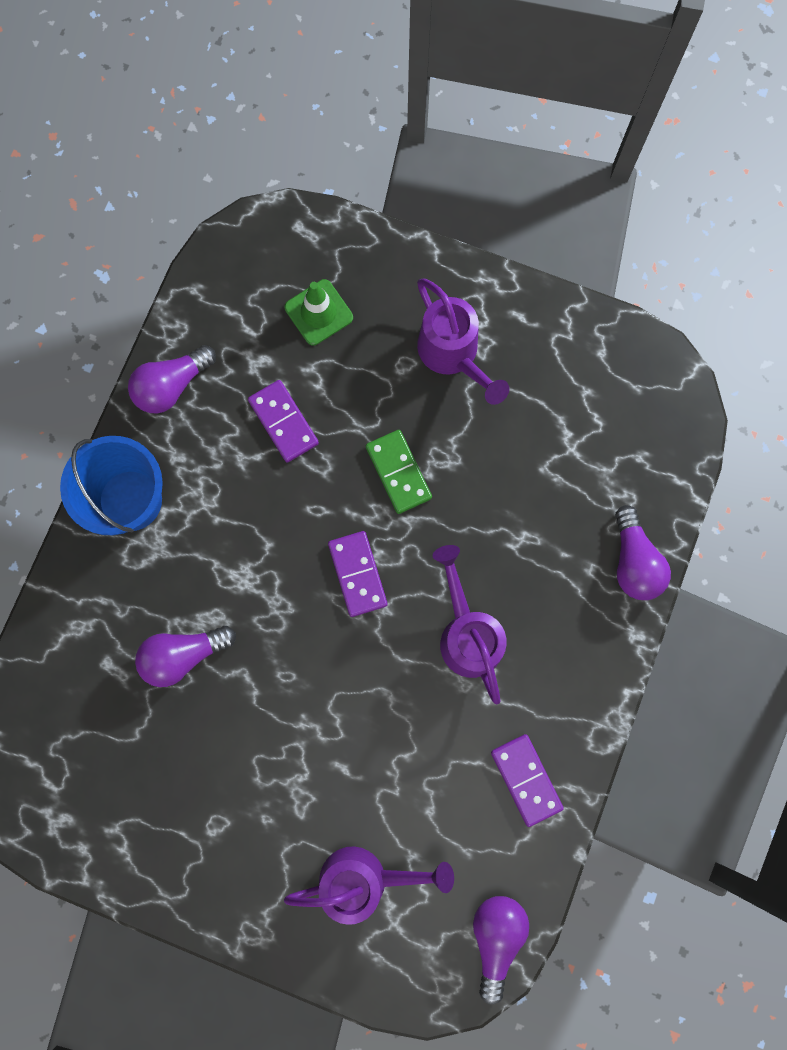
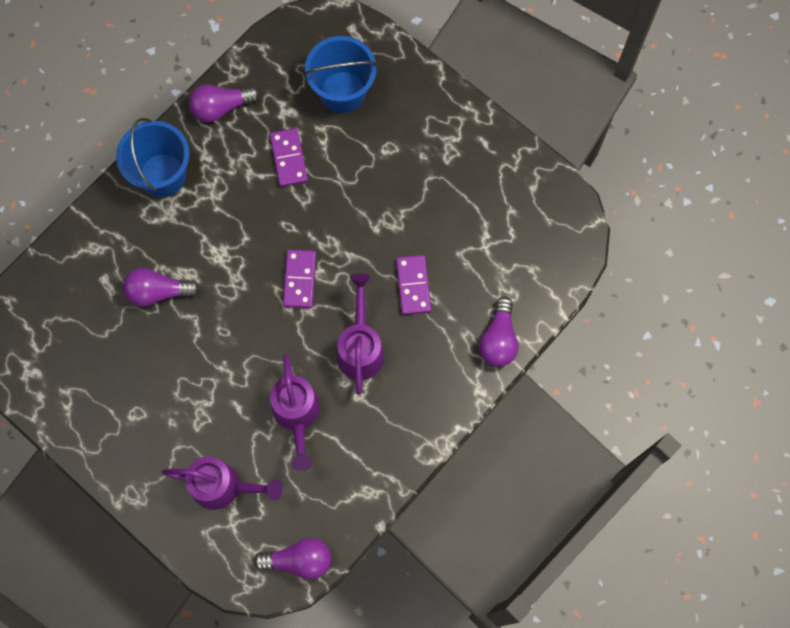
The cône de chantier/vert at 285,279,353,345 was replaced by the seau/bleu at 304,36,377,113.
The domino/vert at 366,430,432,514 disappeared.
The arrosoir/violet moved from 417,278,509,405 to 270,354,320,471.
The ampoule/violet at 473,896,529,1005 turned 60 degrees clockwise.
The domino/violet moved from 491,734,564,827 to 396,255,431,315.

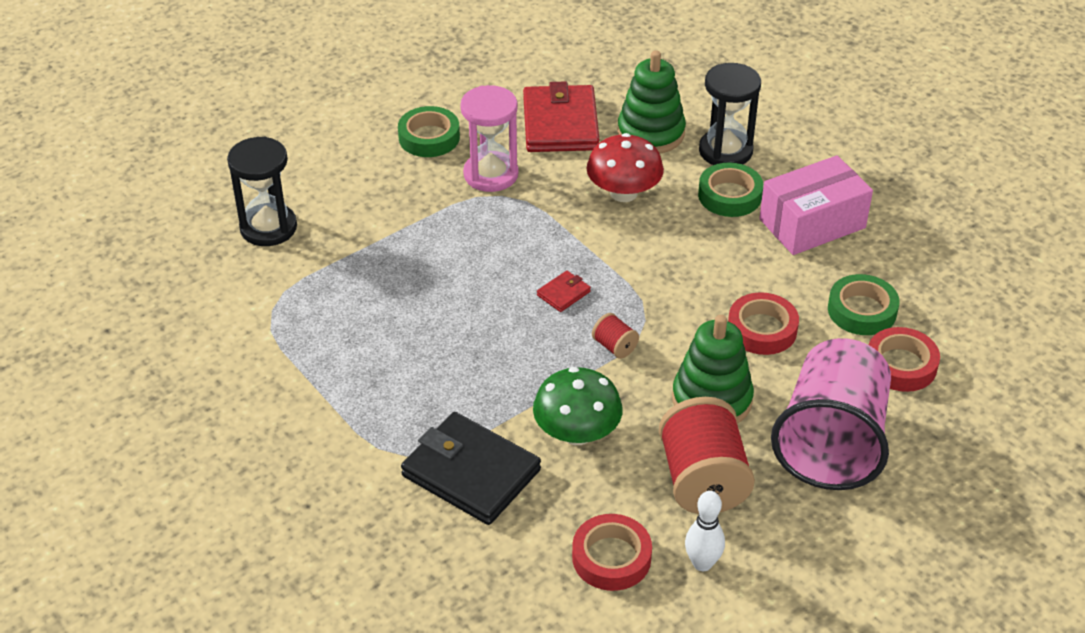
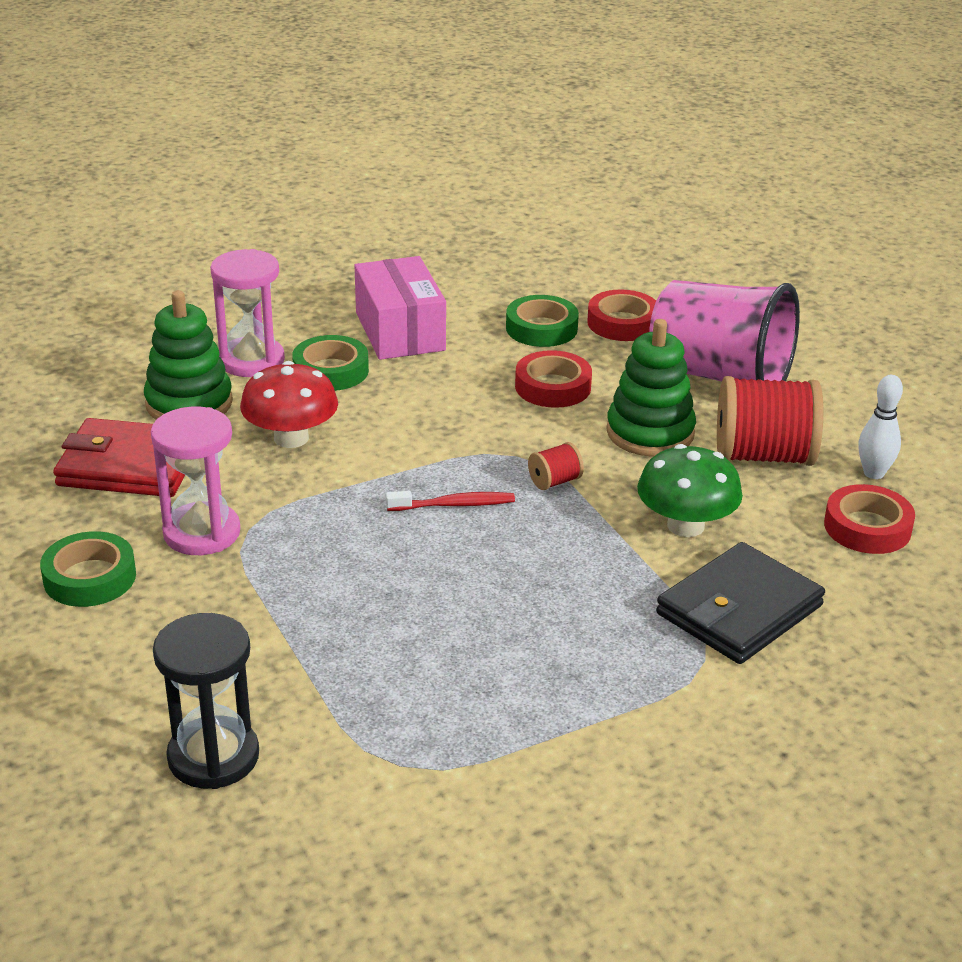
The portefeuille/rouge at 537,271,591,312 was replaced by the brosse à dents/rouge at 386,491,515,511.
The sablier/noir at 699,63,761,165 became the sablier/rose at 210,249,285,377.

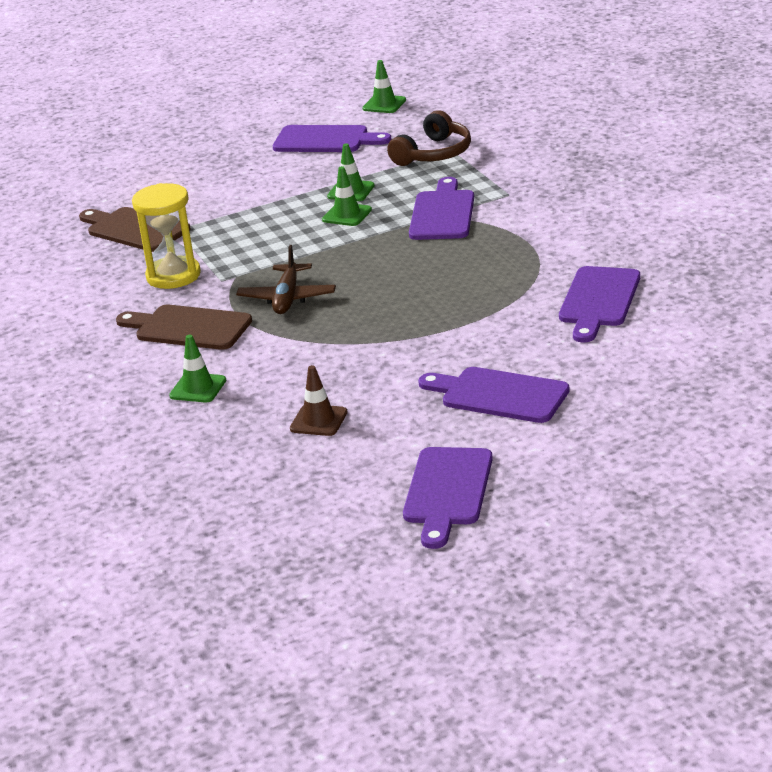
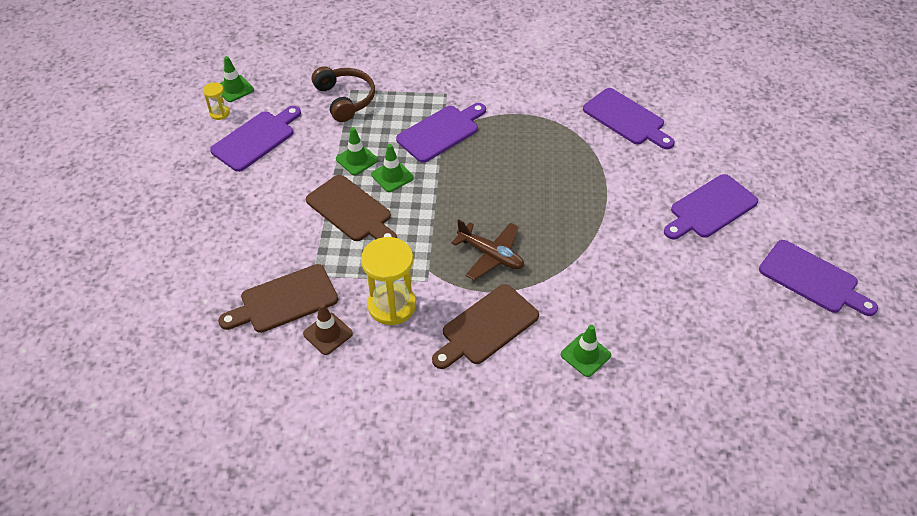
The cône de chantier/marron moved from 290,365,348,436 to 303,303,353,355.
The planche à découper/violet at 409,177,474,240 turned 105 degrees clockwise.
The sablier/jaune at 203,82,230,120 appeared.
The planche à découper/marron at 306,175,397,241 appeared.

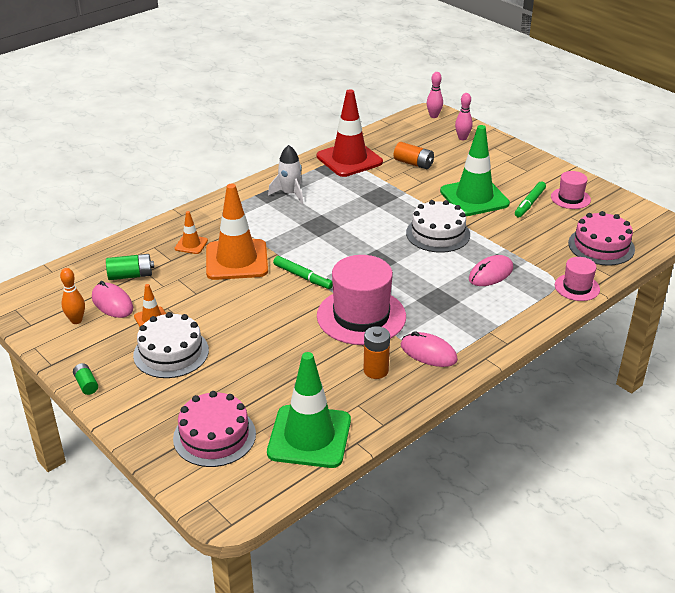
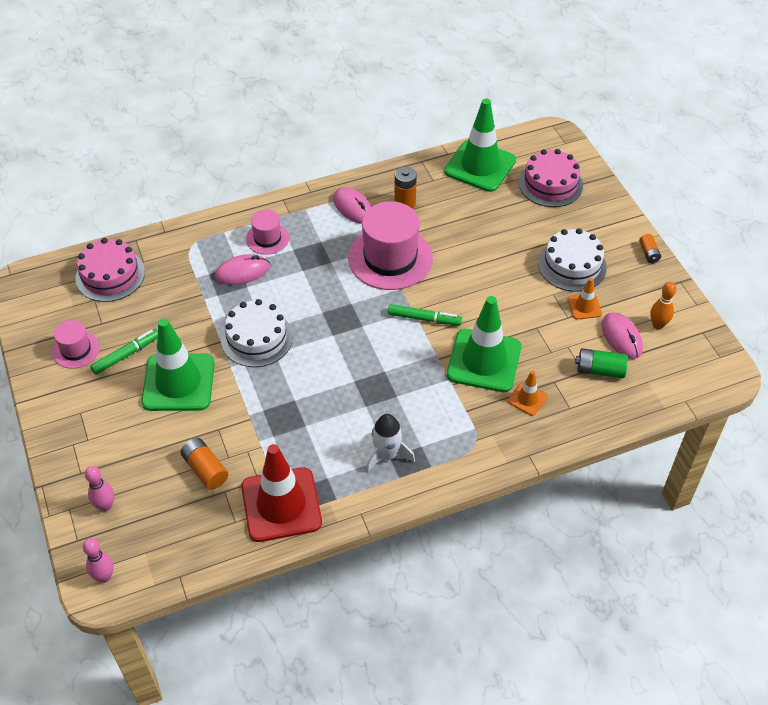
The pile/vert at 73,363,98,395 became the pile/orange at 639,234,661,263.
The cône de chantier/orange at 206,184,268,280 became the cône de chantier/vert at 447,296,521,392.
The feutre/vert at 273,256,333,289 turned 135 degrees clockwise.
The chapeau/rose moved from 555,257,600,301 to 246,210,289,255.

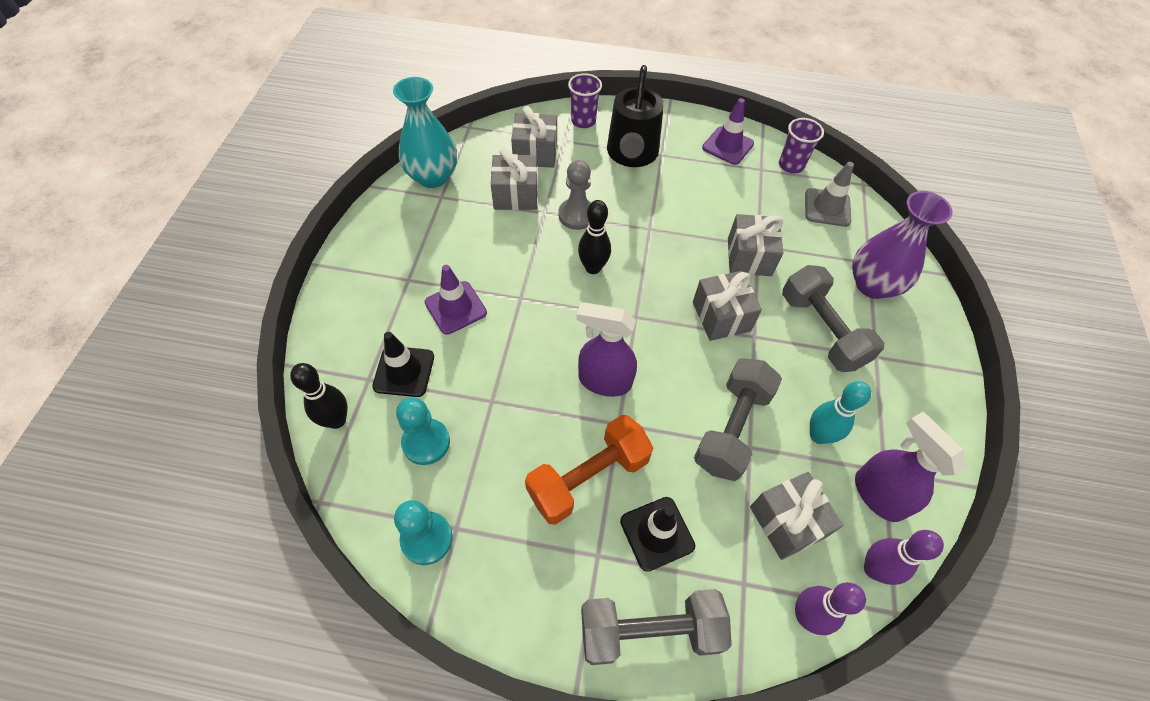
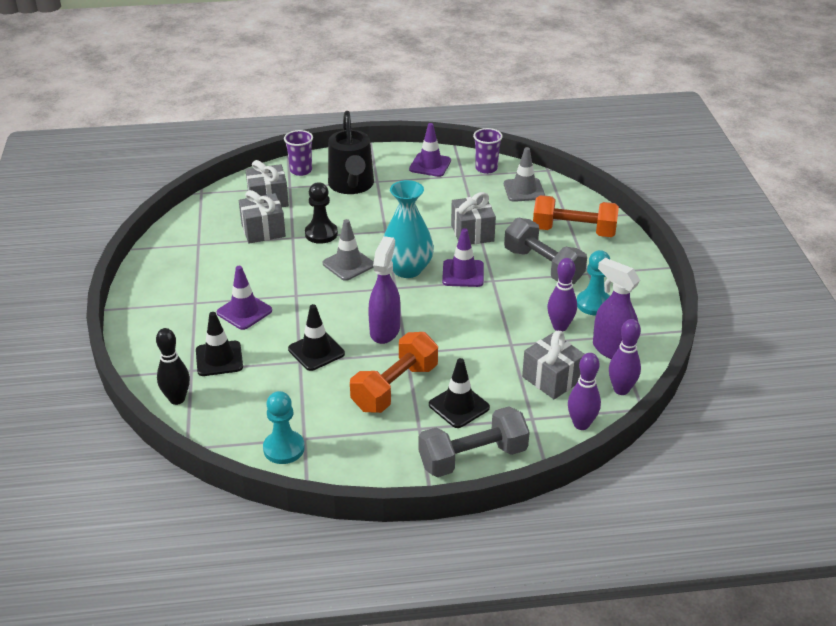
The vase/turquoise moved from 393,77,457,188 to 384,180,434,278.
The pion/turquoise moved from 396,397,450,465 to 577,250,610,315.
The pion/gris at 558,160,591,230 became the pion/noir at 305,182,338,244.
The vaporisateur/violet at 576,302,637,397 turned 105 degrees clockwise.
The quille/noir at 578,200,611,274 was replaced by the cône de chantier/gris at 323,219,374,281.
The cadeau/gris at 693,271,762,341 was replaced by the cône de chantier/violet at 442,228,484,287.
The haltère/gris at 694,358,782,481 disappeared.
The quille/turquoise at 810,381,871,444 became the quille/violet at 547,258,577,331.
The vase/violet at 852,191,952,299 was replaced by the haltère/orange at 533,195,619,237.
The cône de chantier/noir at 288,304,345,371 appeared.

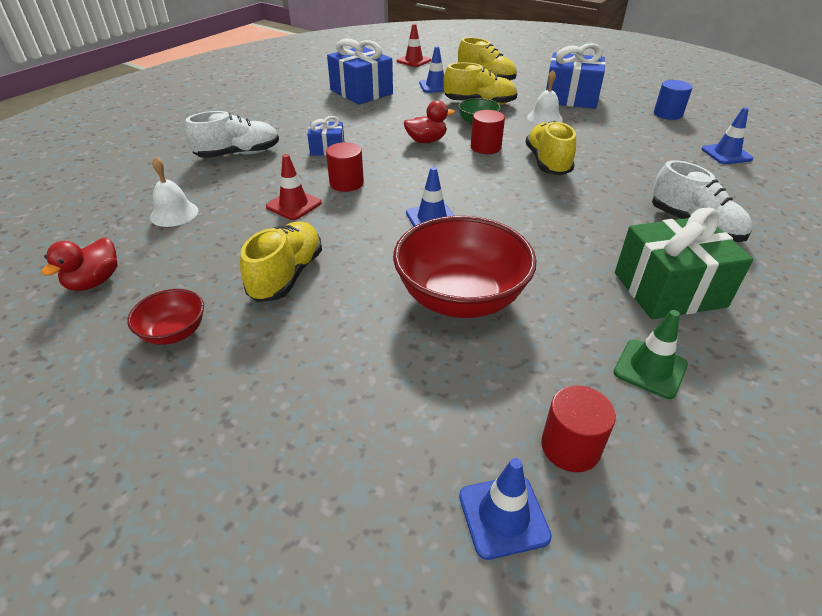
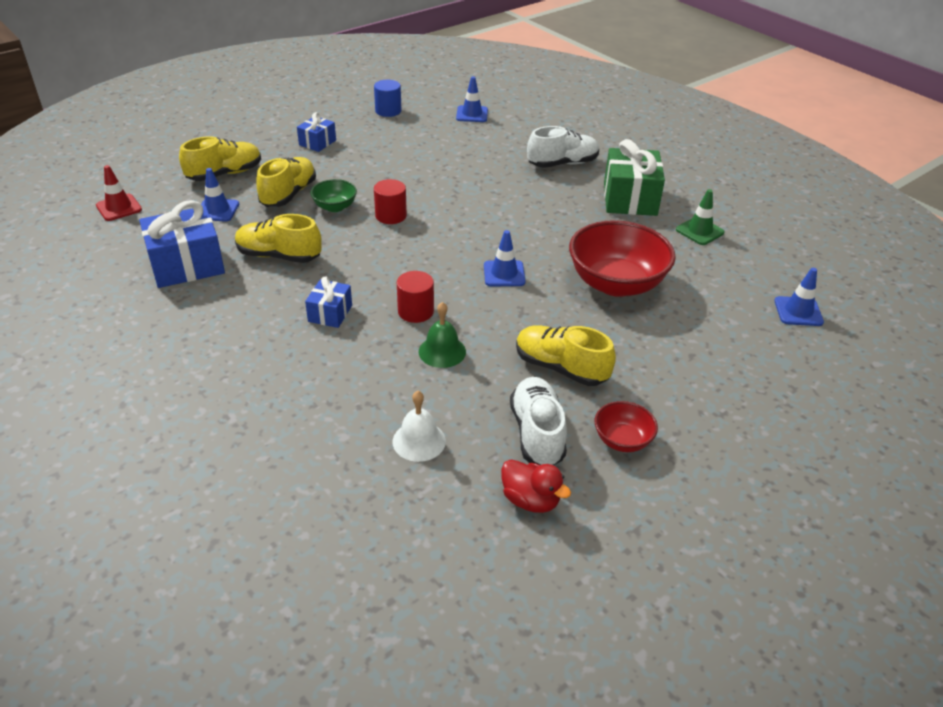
The chaussure/blanc moved from 185,111,279,158 to 510,377,567,465.
The cône de chantier/rouge at 266,154,322,220 was replaced by the cloche/vert at 419,302,466,368.
The canard/rouge at 404,100,455,143 disappeared.
The chaussure/jaune moved from 526,121,576,175 to 235,214,322,263.
The cloche/blanc at 527,70,563,125 disappeared.
The cylindre/rouge at 541,386,616,472 disappeared.
The cadeau/bleu at 546,43,605,109 changed to 0.54 times the size.

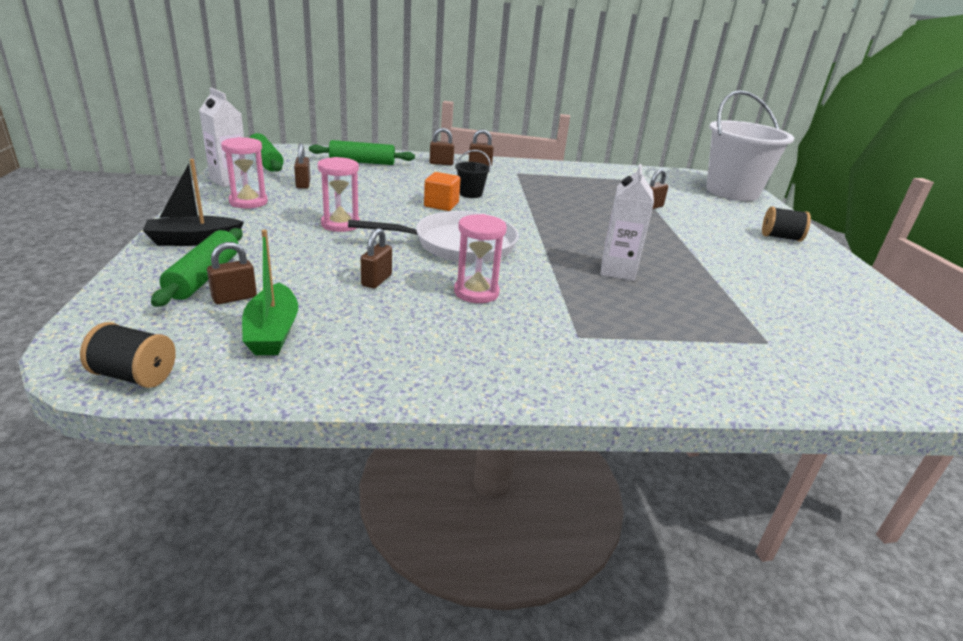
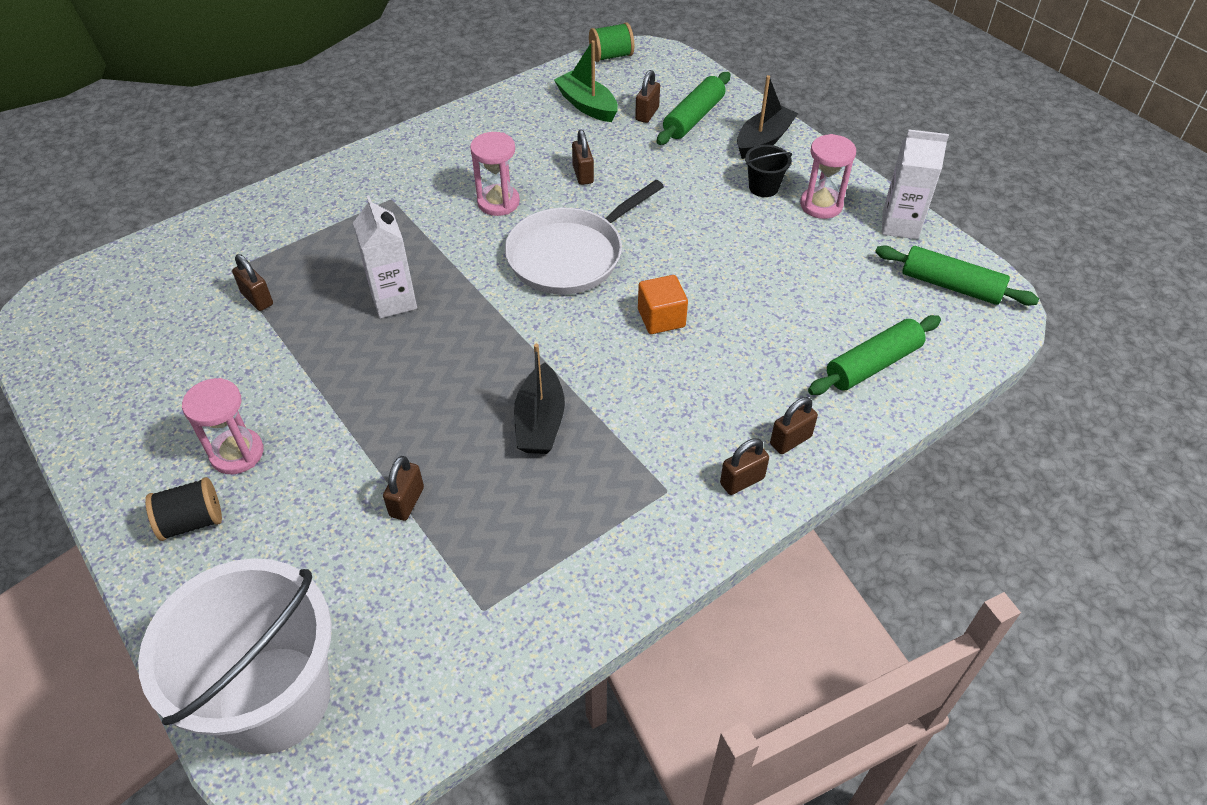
The bobine/noir at 80,322,176,388 became the bobine/vert at 589,22,634,62.
The rouleau à pâtisserie/vert at 151,228,243,307 turned 60 degrees clockwise.
The cadenas/marron moved from 294,143,311,189 to 232,254,273,311.
The sablier/rose moved from 318,157,360,232 to 182,378,264,474.
The seau/noir moved from 455,150,491,198 to 745,145,792,197.
The bateau/noir at 514,344,565,454 appeared.

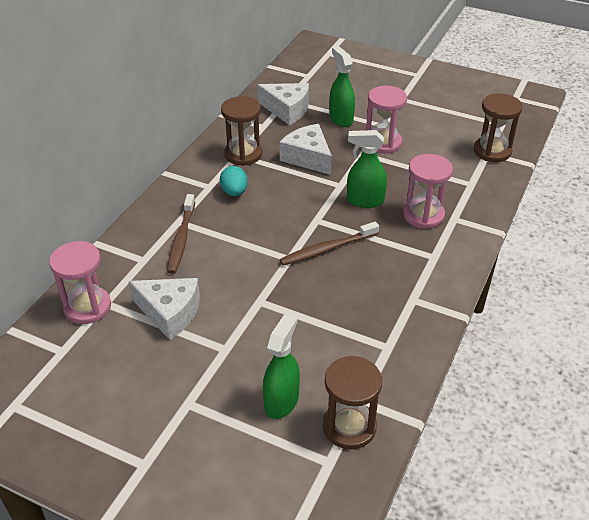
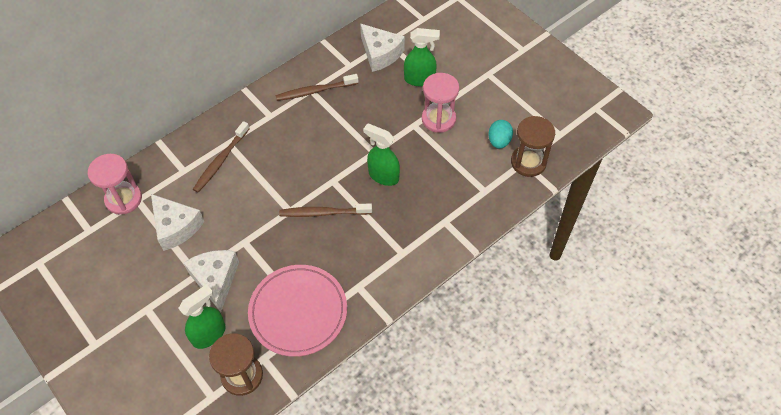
The œuf/turquoise moved from 220,166,248,196 to 488,120,513,149.
The sablier/marron at 221,96,262,166 was replaced by the brosse à dents/marron at 275,74,359,101.
The fromage/blanc moved from 280,124,332,175 to 184,250,239,312.
The vaporisateur/vert at 329,46,355,127 turned 90 degrees clockwise.
The sablier/rose at 403,154,453,229 disappeared.
The assiette/rose at 248,265,347,357 appeared.

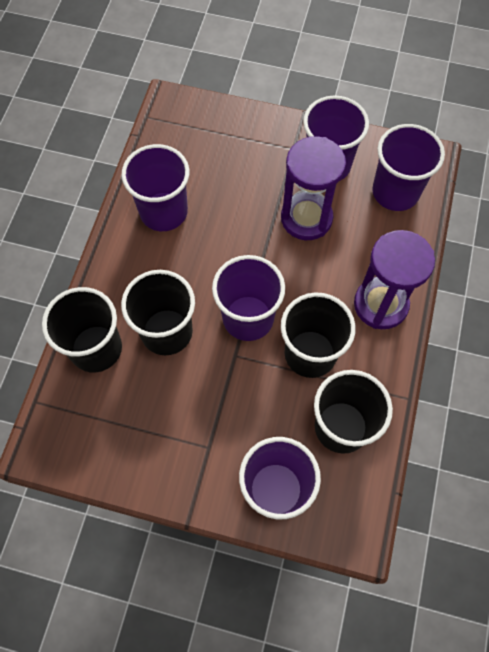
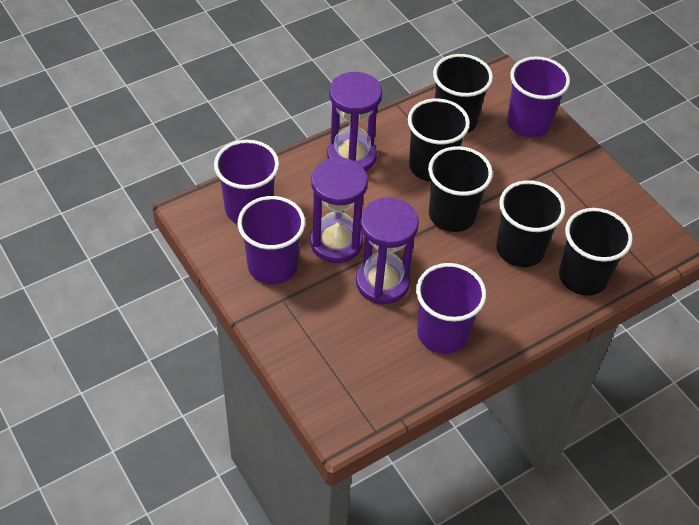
The gobelet/violet at 212,255,285,341 became the gobelet/noir at 428,146,493,232.
The sablier/violet at 356,198,419,304 appeared.

